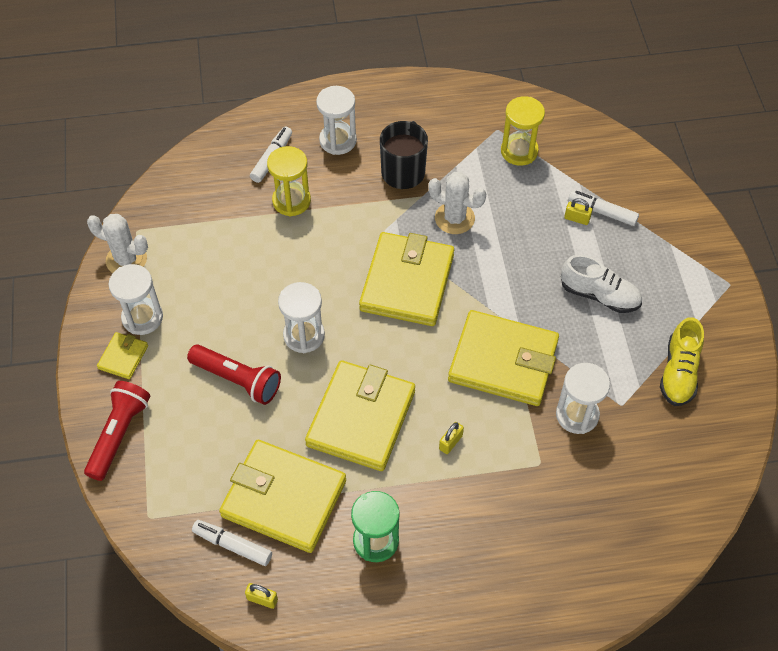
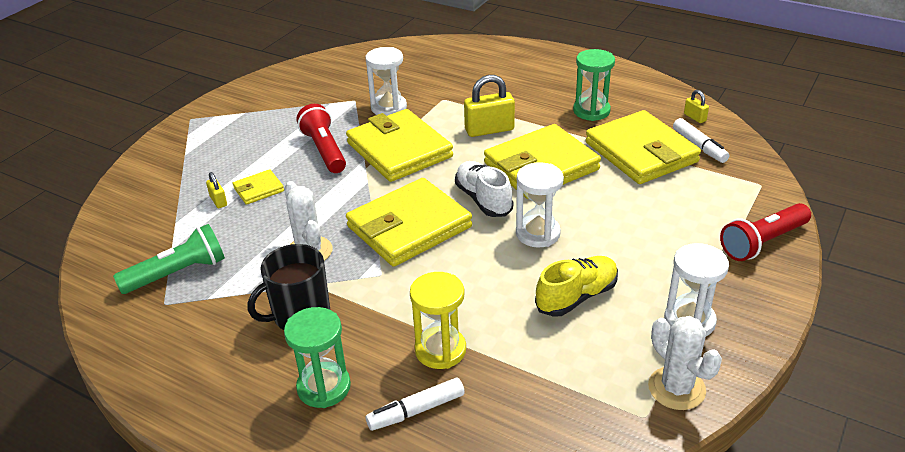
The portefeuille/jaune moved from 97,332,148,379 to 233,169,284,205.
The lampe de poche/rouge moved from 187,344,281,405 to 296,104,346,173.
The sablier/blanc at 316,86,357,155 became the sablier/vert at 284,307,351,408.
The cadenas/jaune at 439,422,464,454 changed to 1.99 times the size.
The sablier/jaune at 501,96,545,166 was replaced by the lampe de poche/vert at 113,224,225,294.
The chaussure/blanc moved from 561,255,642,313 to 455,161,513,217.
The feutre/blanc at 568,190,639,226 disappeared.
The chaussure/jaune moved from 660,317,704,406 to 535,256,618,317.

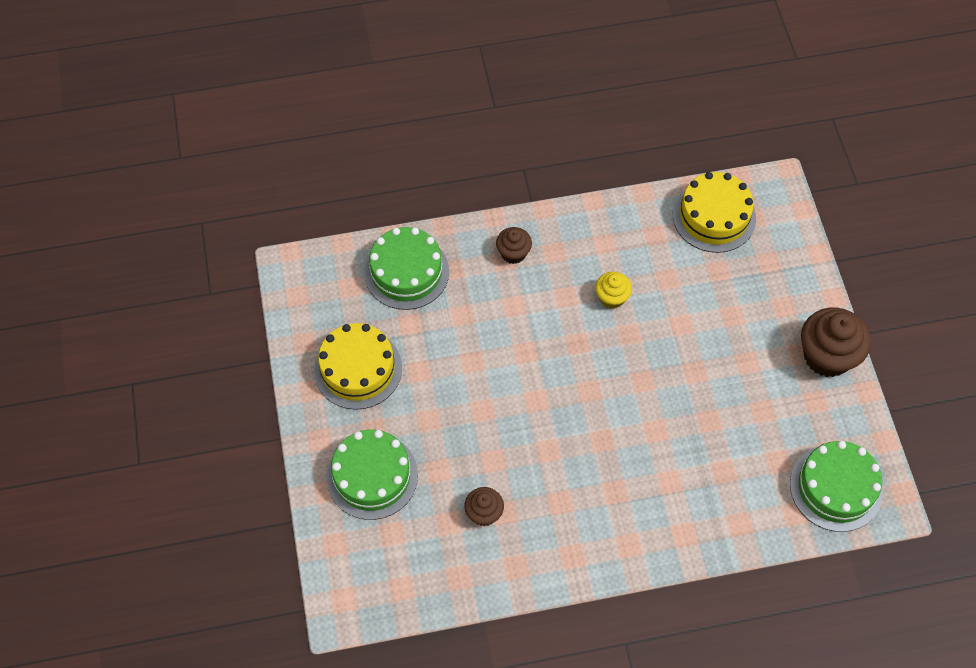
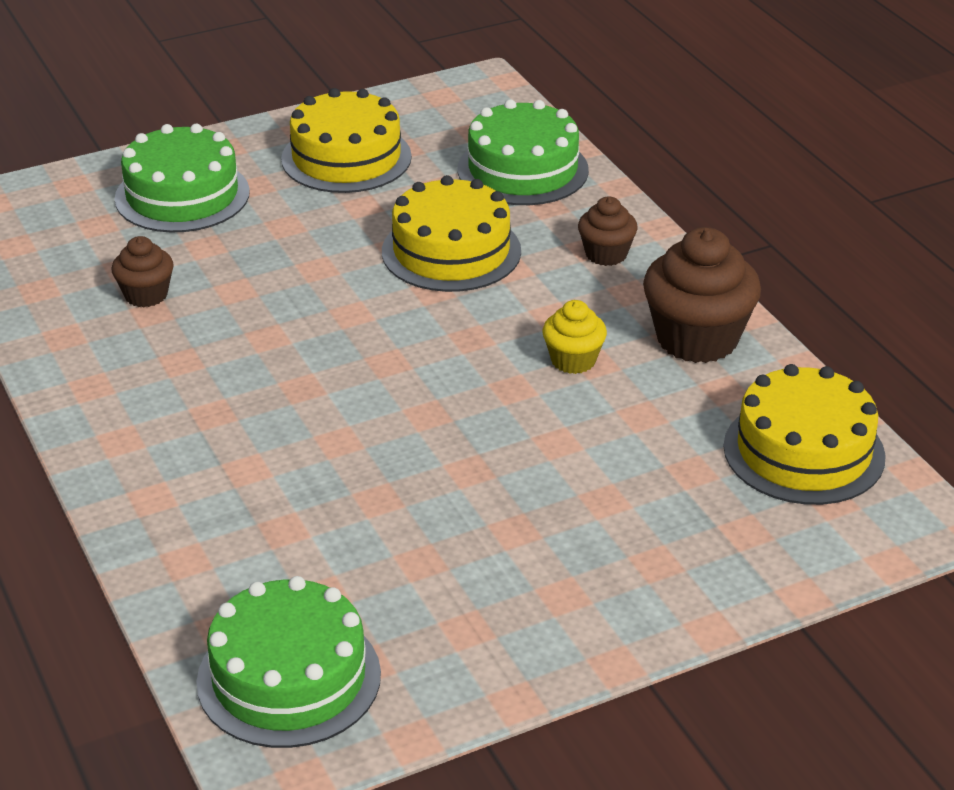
The muffin/marron moved from 801,307,871,377 to 643,227,761,363.
The gâteau/jaune at 382,175,521,292 appeared.

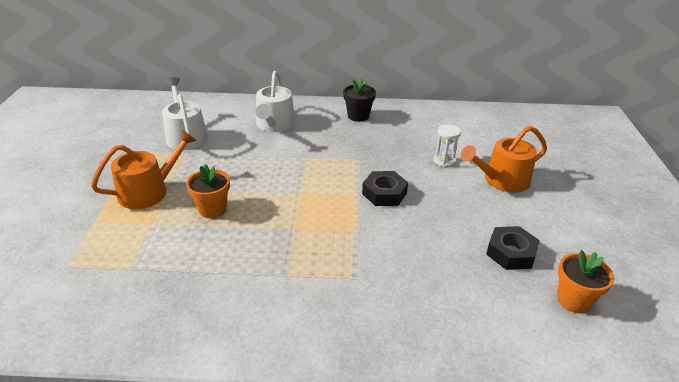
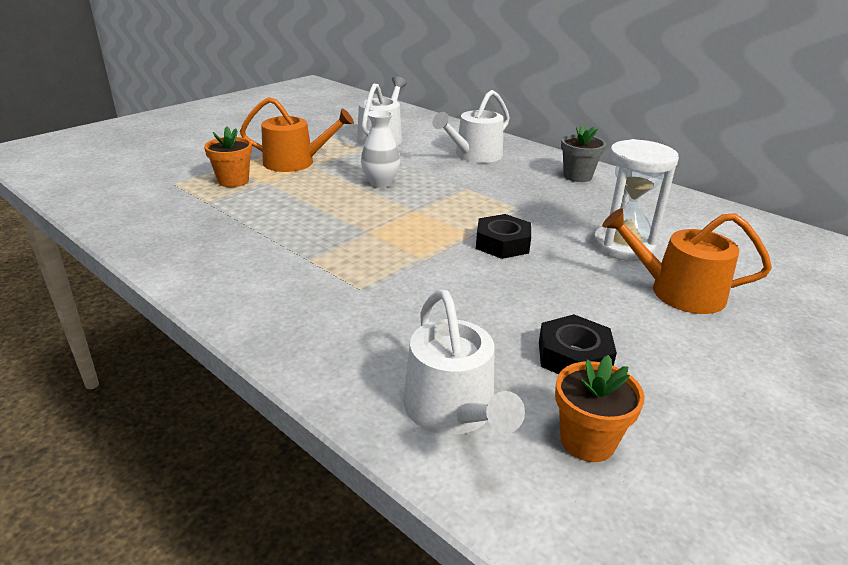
The pot de fleurs/orange moved from 186,164,230,218 to 204,127,252,187.
The pot de fleurs/noir at 343,79,376,122 became the pot de fleurs/gris at 561,125,606,182.
The sablier/blanc at 433,124,461,168 changed to 1.88 times the size.
The vase/blanc at 361,110,400,188 appeared.
The arrosoir/blanc at 404,290,525,435 appeared.

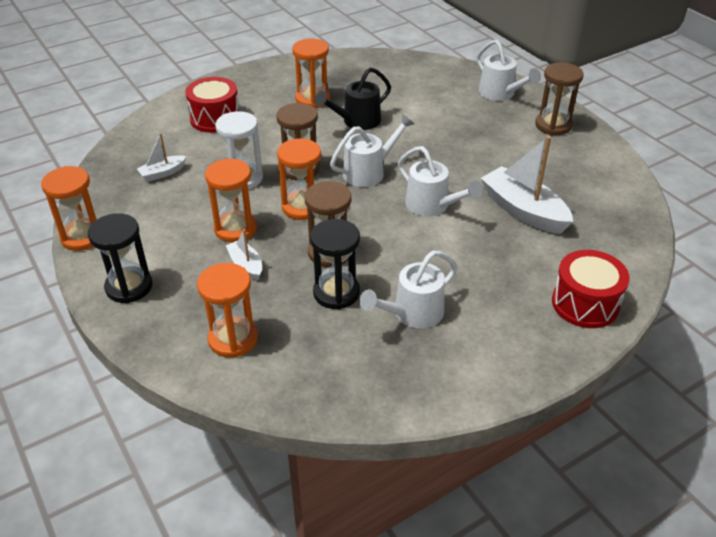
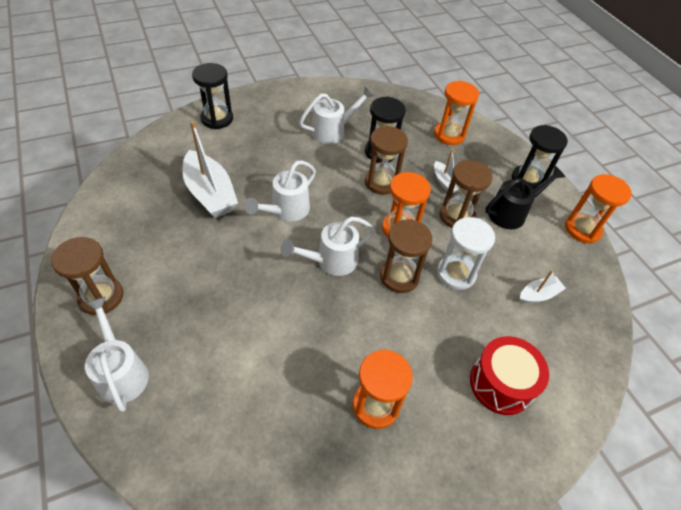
The sablier/orange at 205,158,257,242 became the sablier/marron at 440,160,493,228.
The arrosoir/noir moved from 314,67,391,130 to 485,166,565,229.
The arrosoir/blanc at 398,146,483,216 turned 105 degrees counterclockwise.
The tambour/rouge at 552,250,630,328 was replaced by the sablier/noir at 192,63,233,129.

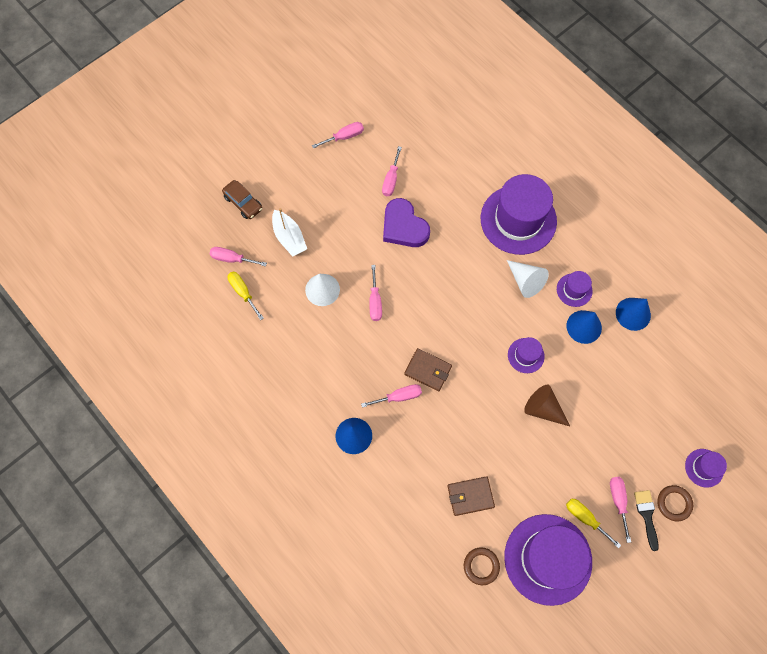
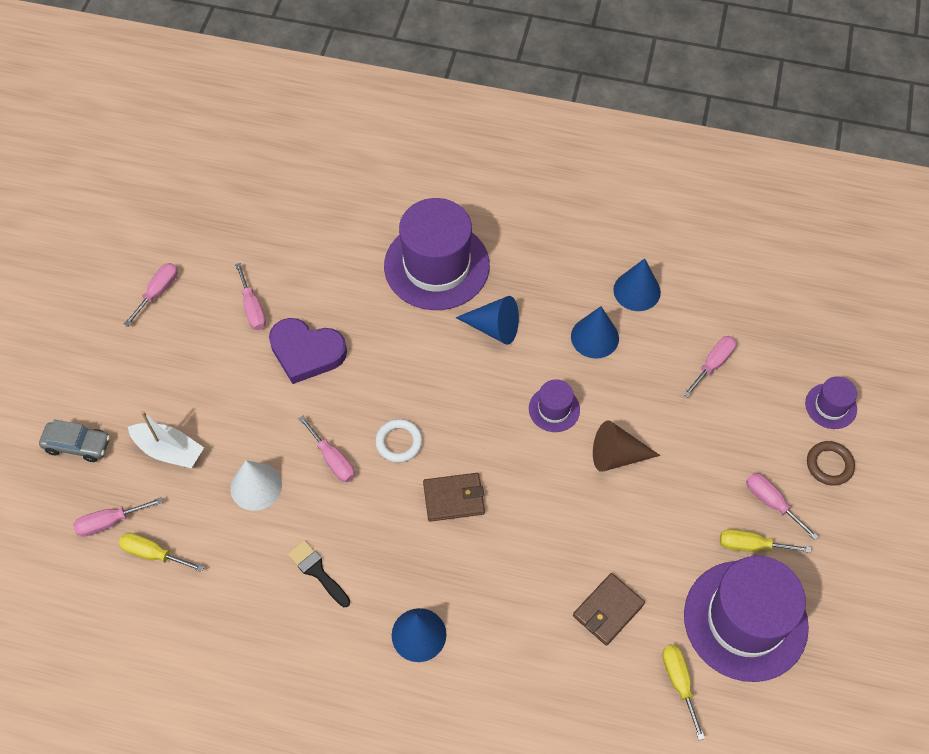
The voiture/marron at 222,180,262,219 became the voiture/gris at 39,419,110,462.
The tournevis/rose moved from 361,384,422,408 to 683,336,736,398.
The anneau/marron at 464,547,500,585 was replaced by the tournevis/jaune at 662,645,705,740.
The cône/blanc at 507,260,549,298 became the cône/bleu at 455,296,519,345.
The chapeau/violet at 557,271,592,307 disappeared.
The pinceau/noir moved from 634,490,659,551 to 288,540,350,607.
The anneau/blanc at 375,419,423,463 appeared.

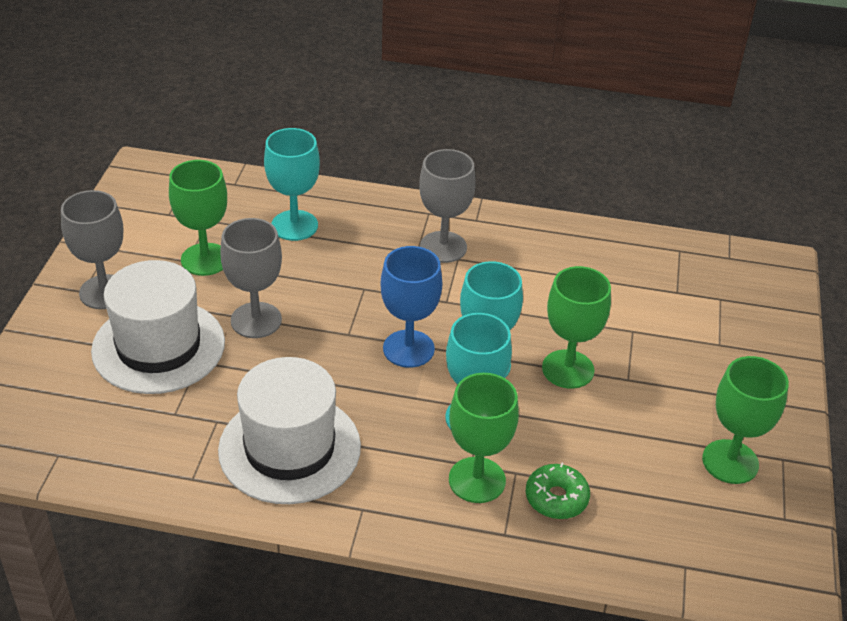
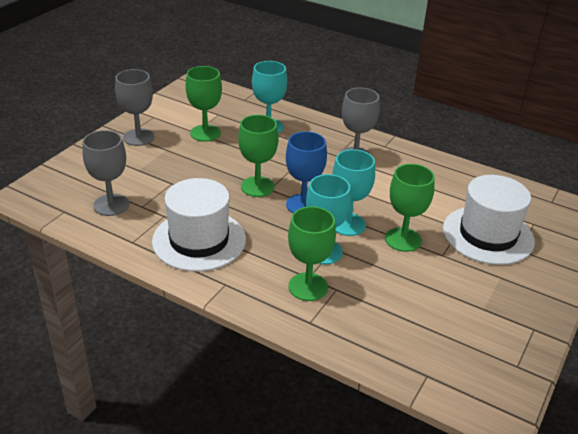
The chapeau/blanc moved from 91,260,225,394 to 443,175,535,265.
The verre à pied/gris moved from 220,218,282,338 to 82,130,129,216.
The beignet/vert at 526,463,590,519 disappeared.
The verre à pied/vert moved from 702,356,789,484 to 238,115,278,197.

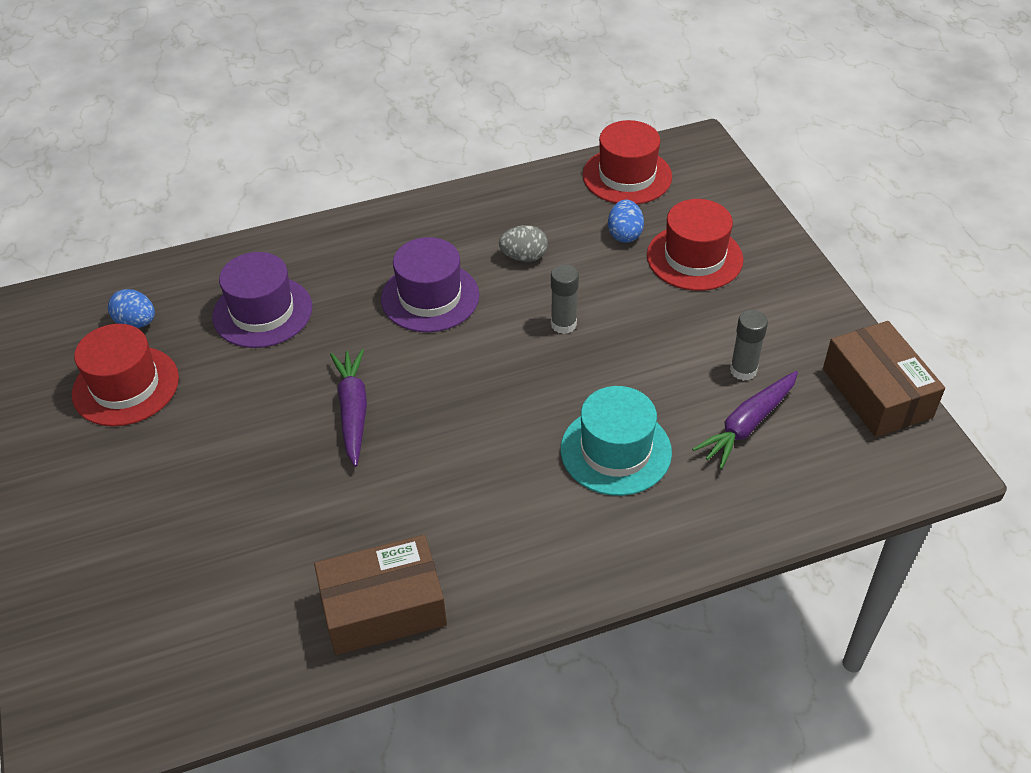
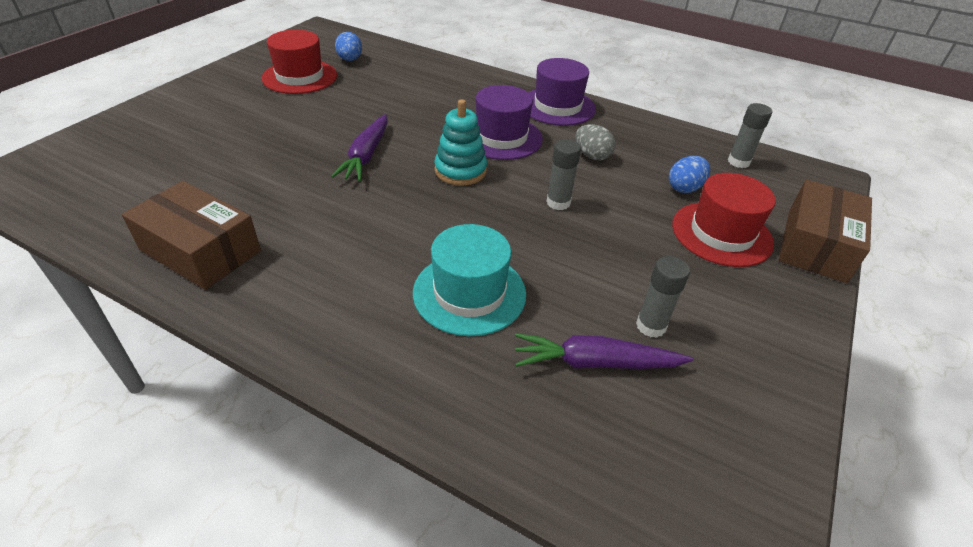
The chapeau/violet moved from 212,252,312,348 to 528,58,596,126.
The carotte/violet at 330,349,367,467 turned 150 degrees clockwise.
The chapeau/rouge at 583,120,672,204 was replaced by the bâton de colle/gris at 728,103,772,168.
The boîte/marron moved from 823,321,945,437 to 779,179,872,283.
The jouet à empiler/turquoise at 434,99,487,186 appeared.

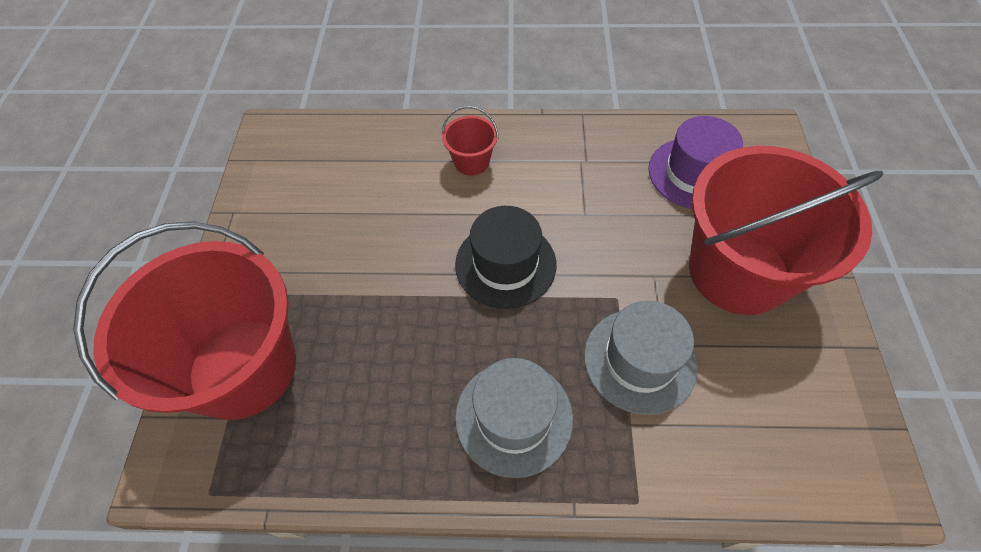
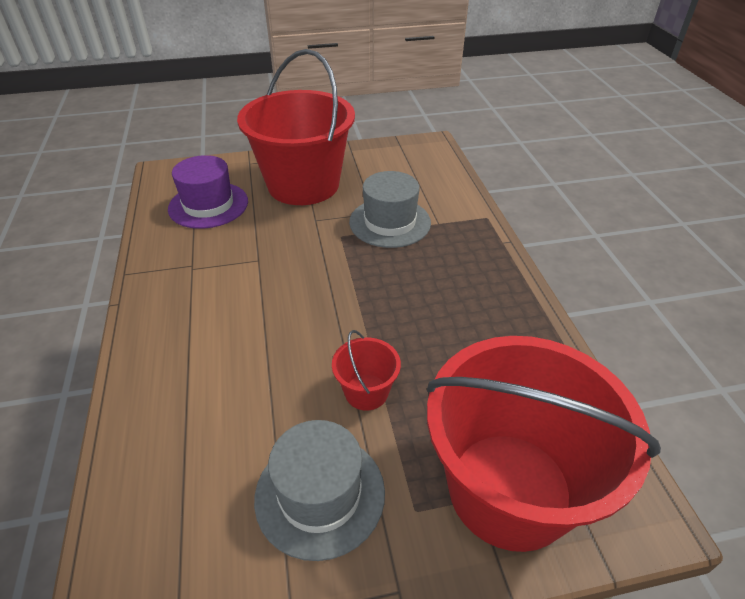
The seau/rouge moved from 442,106,499,175 to 332,330,401,410.
The chapeau/noir at 455,206,556,309 disappeared.
The chapeau/gris moved from 455,358,573,478 to 254,420,385,561.

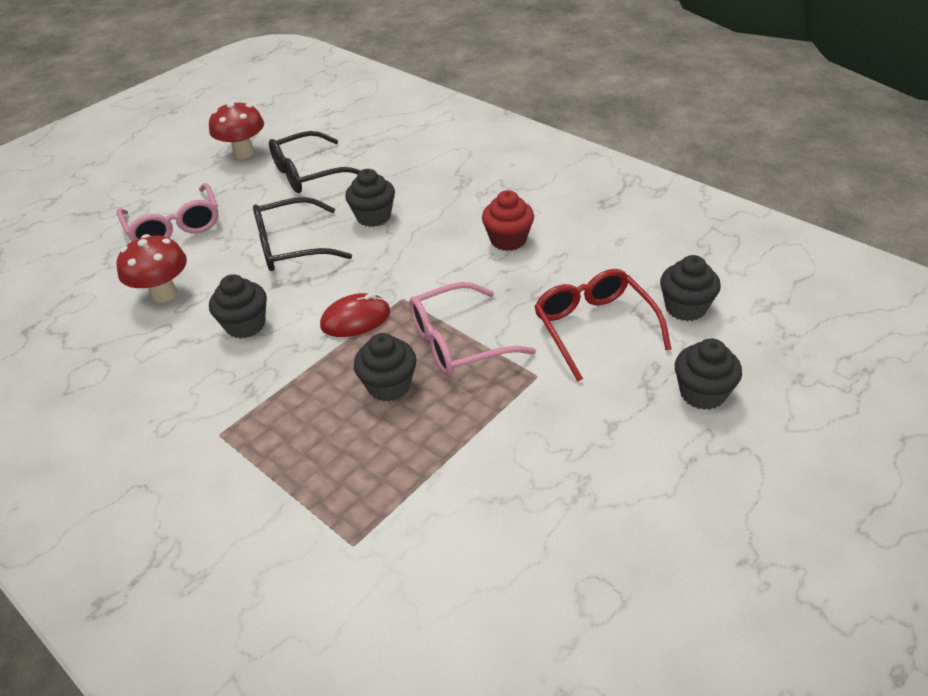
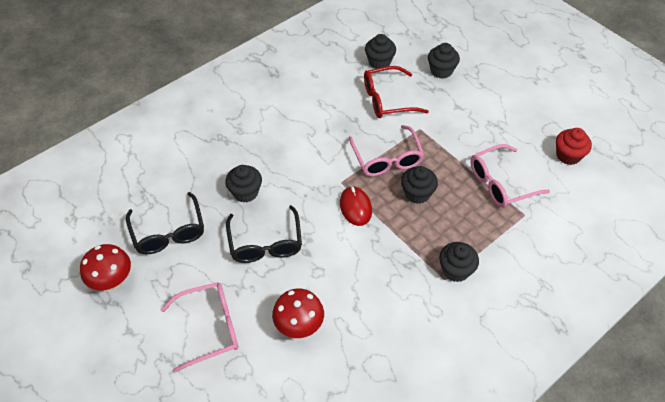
The muffin/noir moved from 209,274,267,339 to 439,242,479,282.
The muffin/rouge moved from 482,190,534,251 to 556,128,592,165.
The lunettes/rose at 471,144,550,208 appeared.

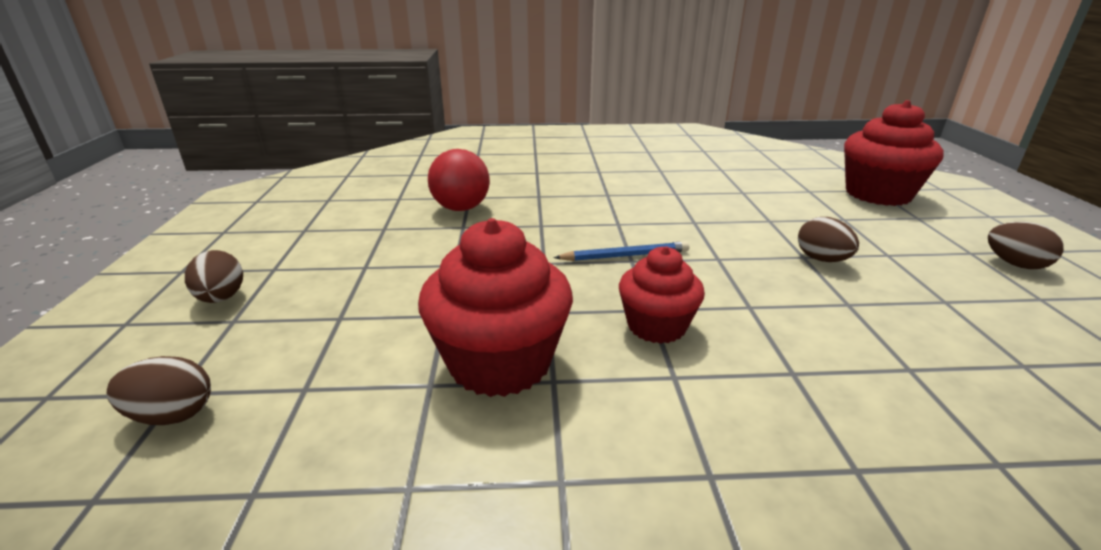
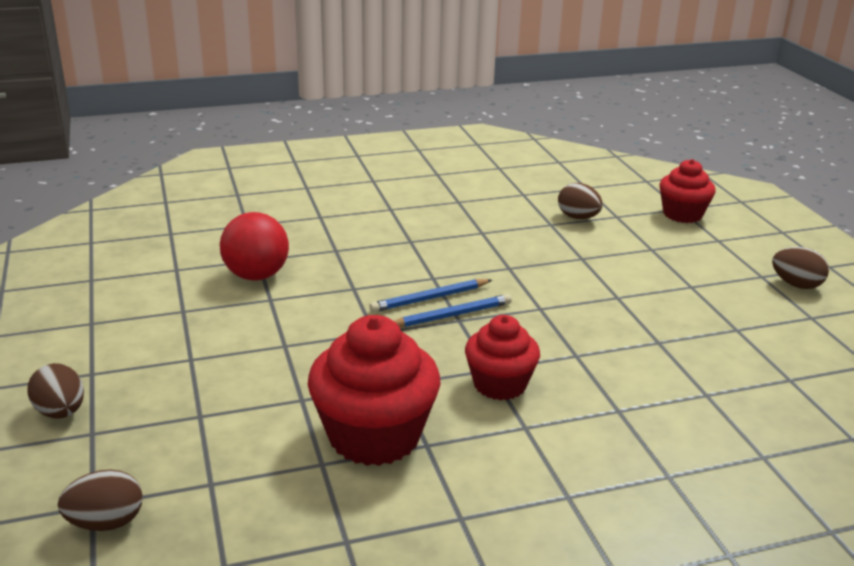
The œuf/marron moved from 798,217,859,262 to 558,183,603,219.
The muffin/rouge at 844,100,944,206 changed to 0.63 times the size.
The crayon/bleu at 369,279,492,313 appeared.

